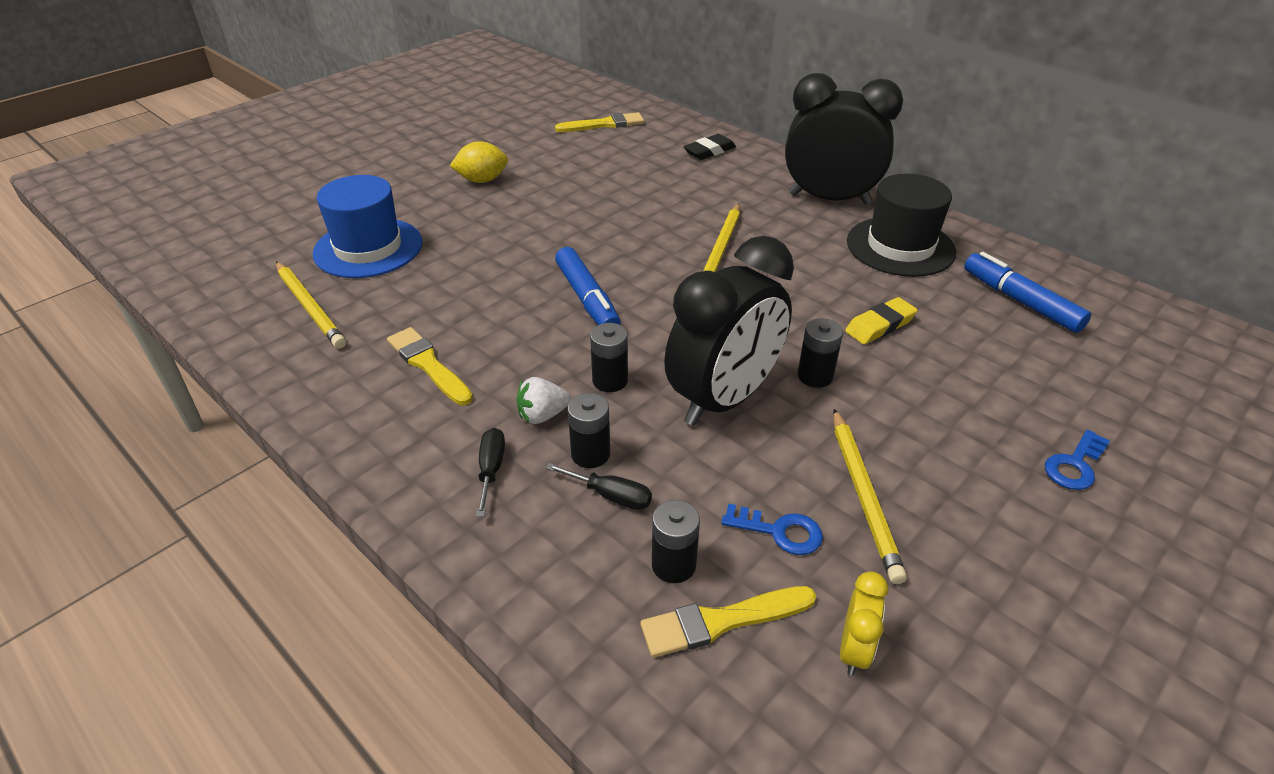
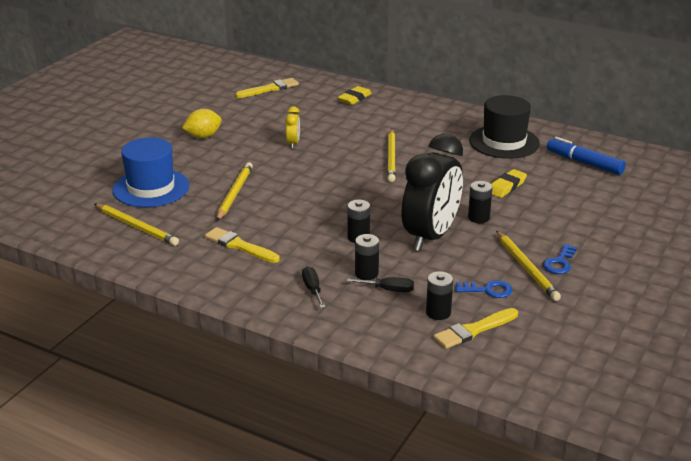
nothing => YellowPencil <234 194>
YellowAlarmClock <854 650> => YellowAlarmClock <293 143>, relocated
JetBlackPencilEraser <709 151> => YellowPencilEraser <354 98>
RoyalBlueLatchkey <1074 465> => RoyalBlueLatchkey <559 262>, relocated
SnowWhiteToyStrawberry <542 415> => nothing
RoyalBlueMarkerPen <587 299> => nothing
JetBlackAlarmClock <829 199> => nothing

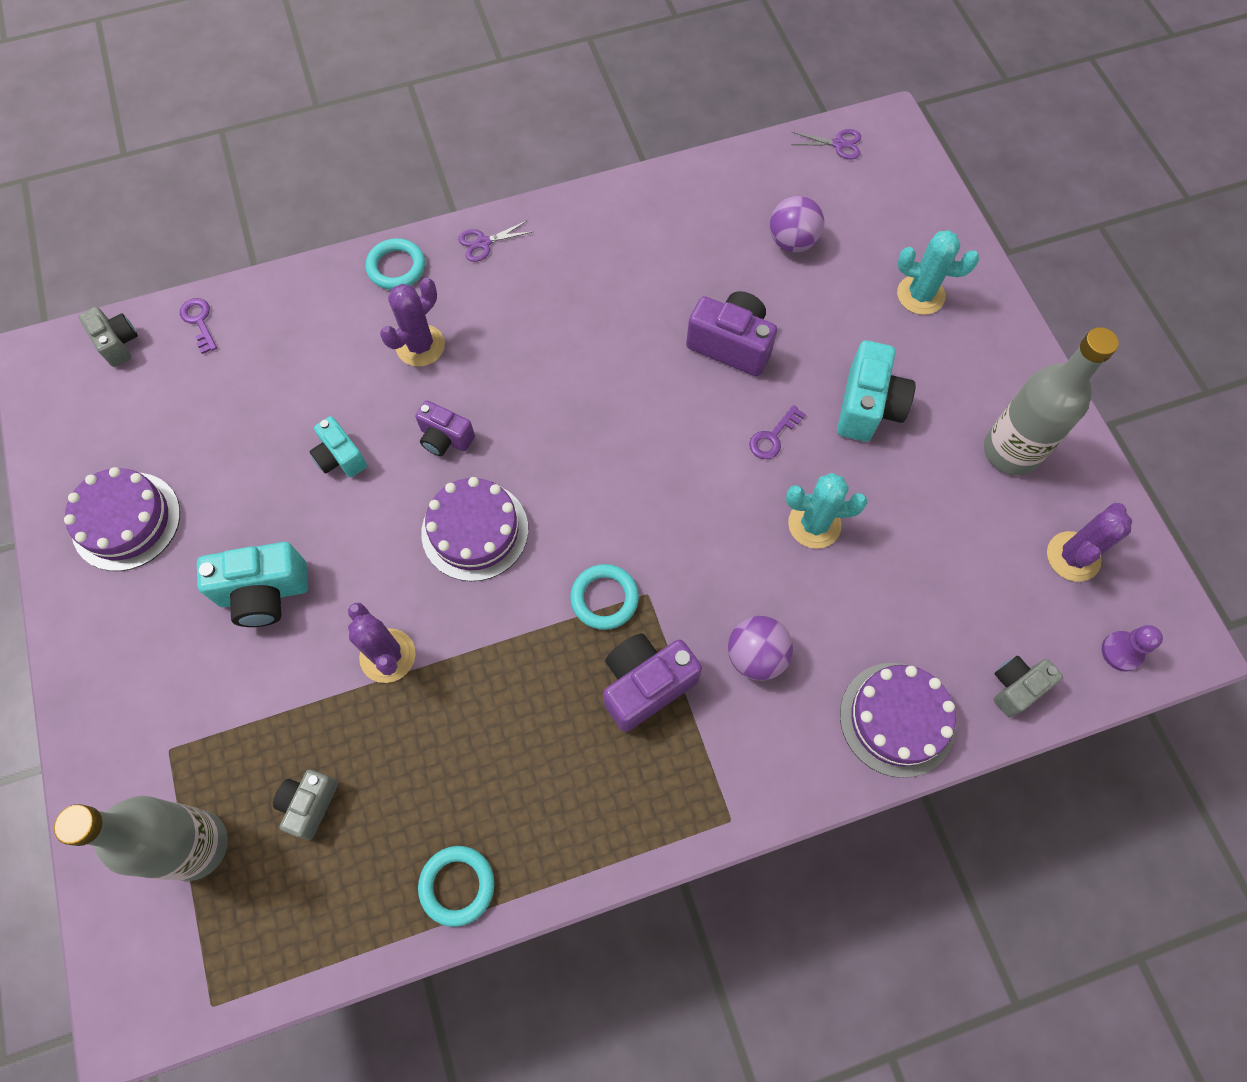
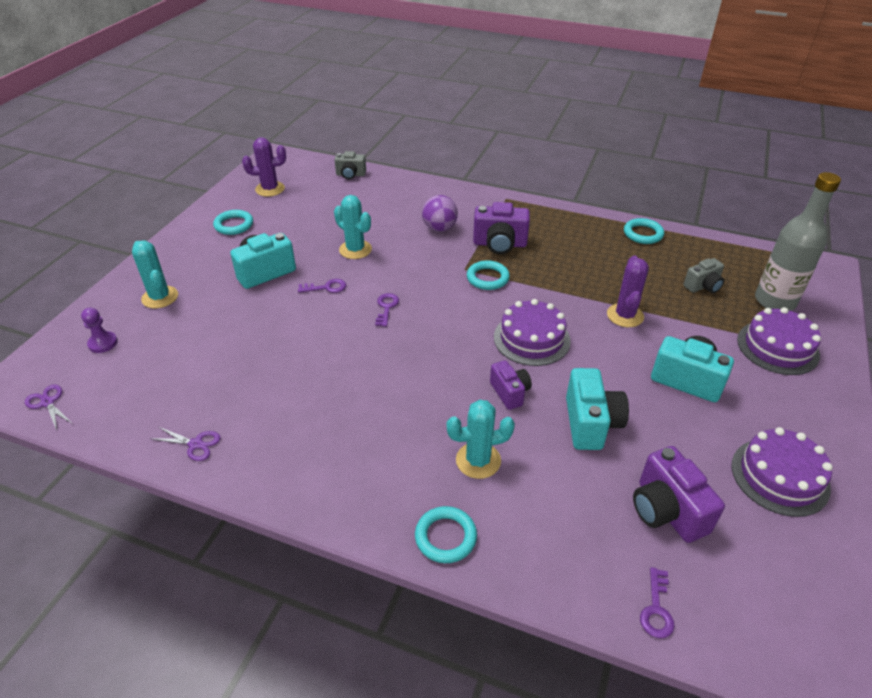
RoyalPurplePawn <1121 651> => RoyalPurplePawn <103 343>, relocated
RoyalPurpleShears <484 243> => RoyalPurpleShears <195 444>, relocated
GrayBottle <1011 451> => TealTorus <234 225>
nothing => RoyalPurpleLatchkey <386 307>
RoyalPurpleCactus <420 346> => TealCactus <478 460>
TealPhotoCamera <340 457> => TealPhotoCamera <591 423>, x1.59
RoyalPurplePhotoCamera <731 345> => RoyalPurplePhotoCamera <666 511>, relocated
RoyalPurpleGateau <897 719> => RoyalPurpleGateau <777 347>, relocated
GrayPhotoCamera <118 343> => nothing
RoyalPurpleSphere <792 242> => nothing

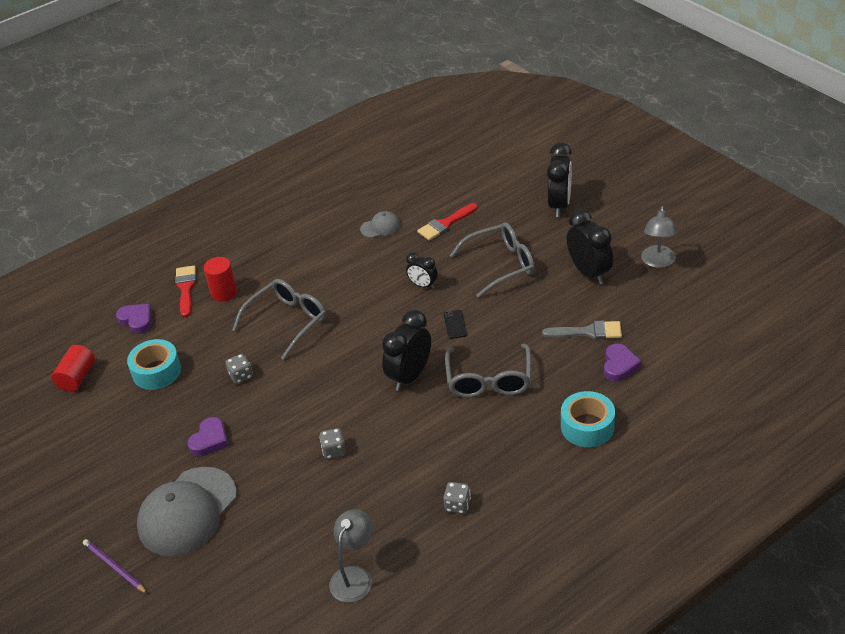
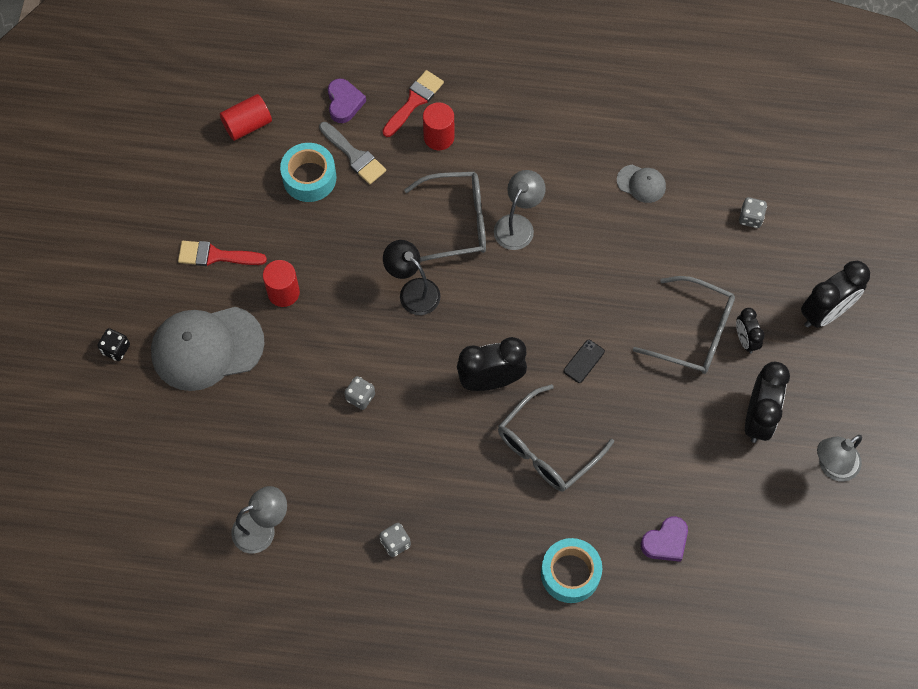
RoyalPurplePencil <114 567> => JetBlackDice <116 349>
RedPaintbrush <445 224> => RedPaintbrush <216 256>, relocated
RoyalPurpleLoveHeart <210 440> => RedCylinder <283 292>
GrayPaintbrush <588 332> => GrayPaintbrush <354 156>, relocated
nothing => JetBlackLamp <413 291>
nothing => GrayLamp <518 225>
JetBlackAlarmClock <423 285> => JetBlackAlarmClock <745 340>, relocated
GrayDice <241 376> => GrayDice <750 218>, relocated

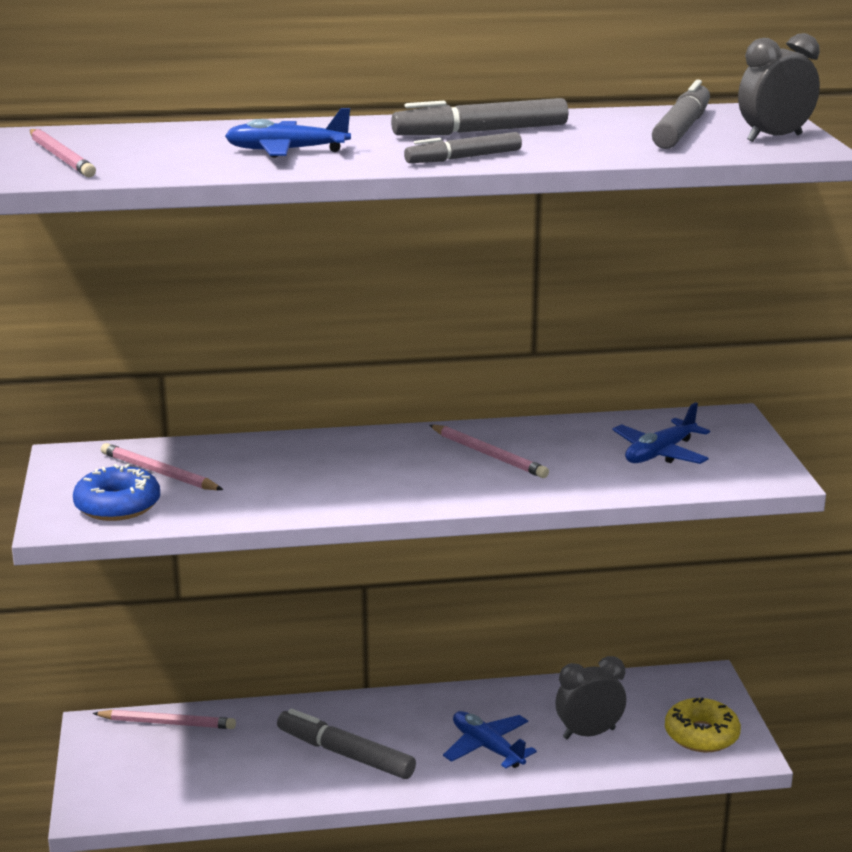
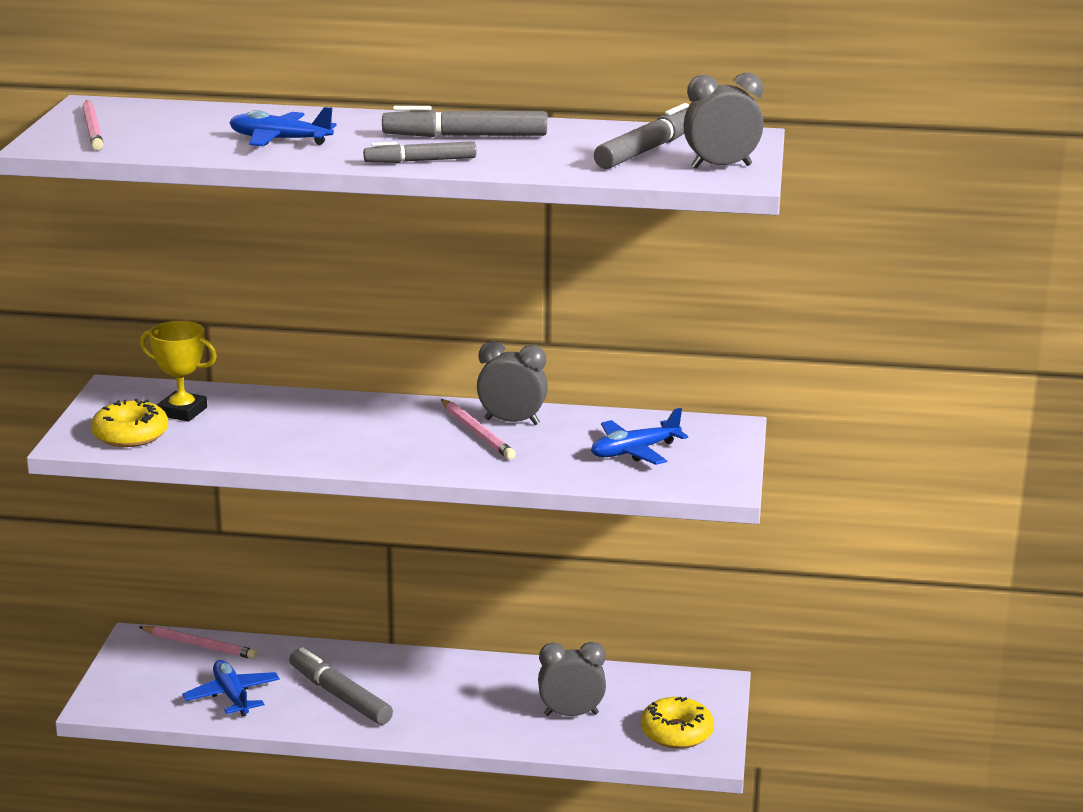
RoyalBlueDonut <117 505> => YellowDonut <130 435>
RosyPencil <159 472> => YellowAwardCup <182 411>
RoyalBlueToyPlane <487 747> => RoyalBlueToyPlane <232 696>, relocated
nothing => GrayAlarmClock <512 421>

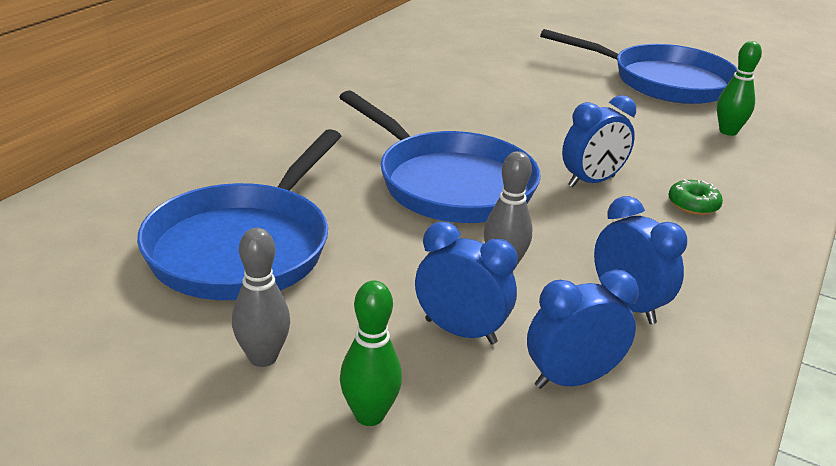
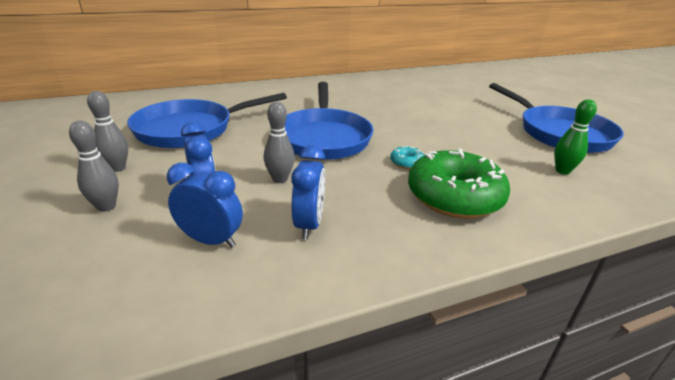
GreenSkittle <369 415> => GraySkittle <106 206>
RoyalBlueAlarmClock <591 181> => TealDonut <407 163>
GreenDonut <693 205> => GreenDonut <454 197>, x2.45

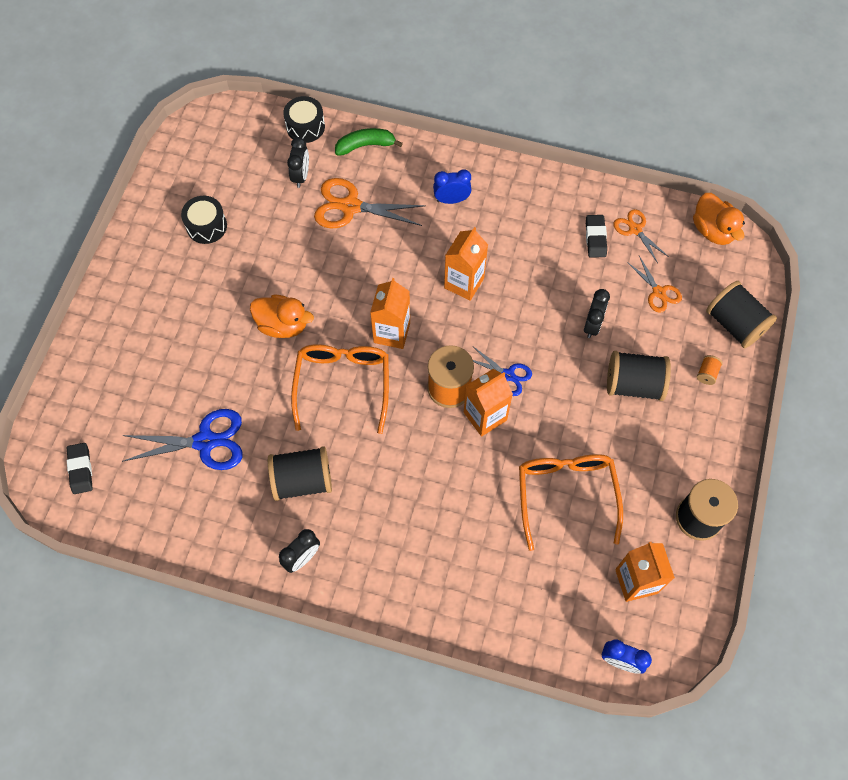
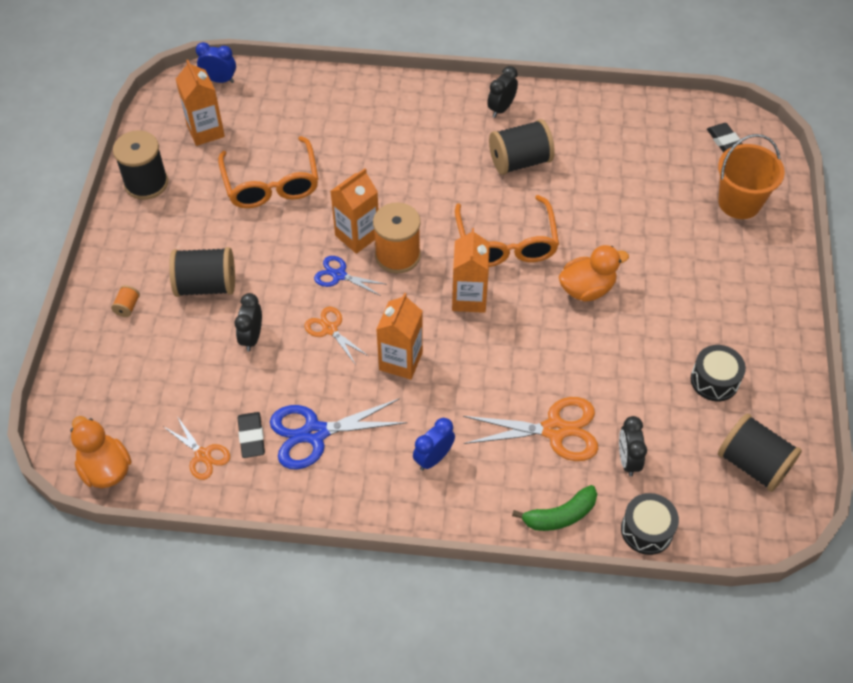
RoyalBlueShears <205 441> => RoyalBlueShears <315 433>, relocated
BrightOrangeShears <658 292> => BrightOrangeShears <330 329>, relocated
RoyalBlueAlarmClock <451 200> => RoyalBlueAlarmClock <433 458>, 150 degrees clockwise
BrightOrangeDuck <283 325> => BrightOrangeDuck <587 289>, 150 degrees clockwise
nothing => BrightOrangeSandBucket <739 202>
JetBlackSpool <734 324> => JetBlackSpool <753 464>, relocated

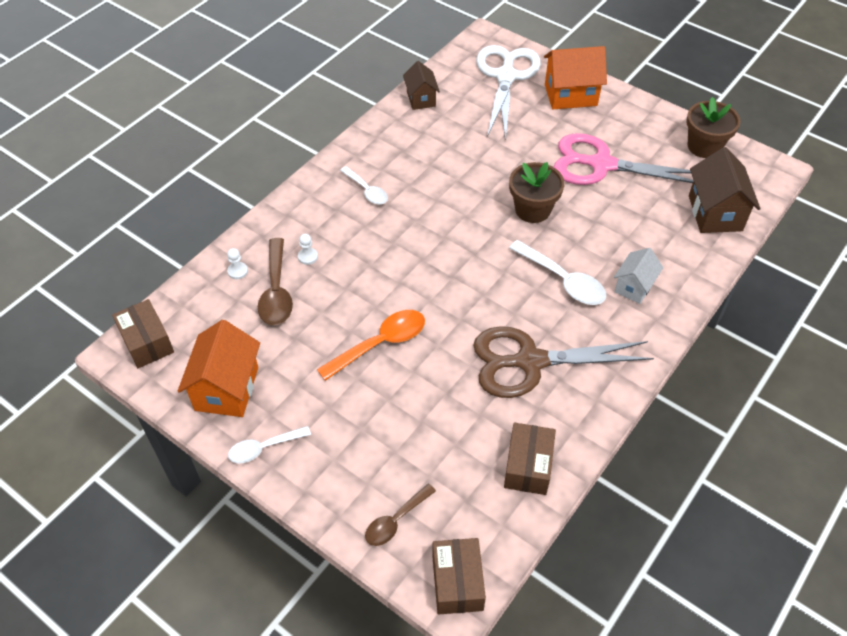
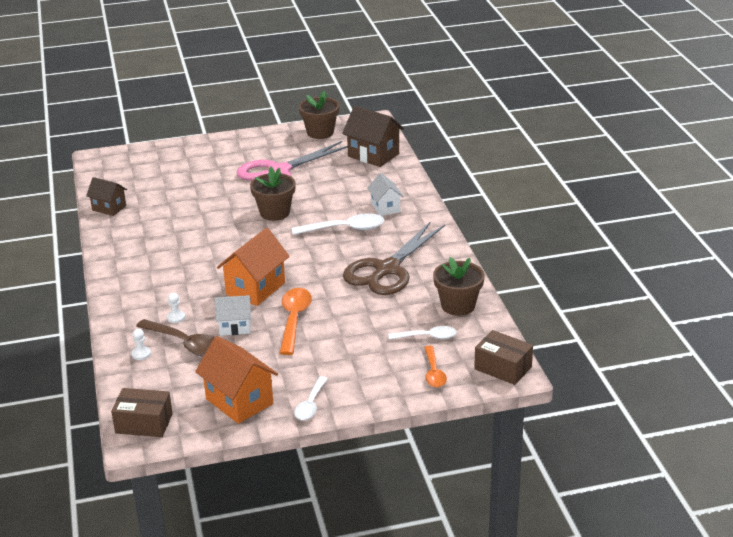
nothing => SnowWhiteHouse <235 327>
BrightOrangeHouse <570 95> => BrightOrangeHouse <255 288>, relocated
SnowWhiteTeaspoon <366 190> => SnowWhiteTeaspoon <427 337>, relocated
DarkBrownTeaspoon <396 520> => BrightOrangeTeaspoon <433 372>
DarkBrownBox <528 466> => DarkBrownPlantPot <458 305>
SnowWhiteShears <506 77> => nothing

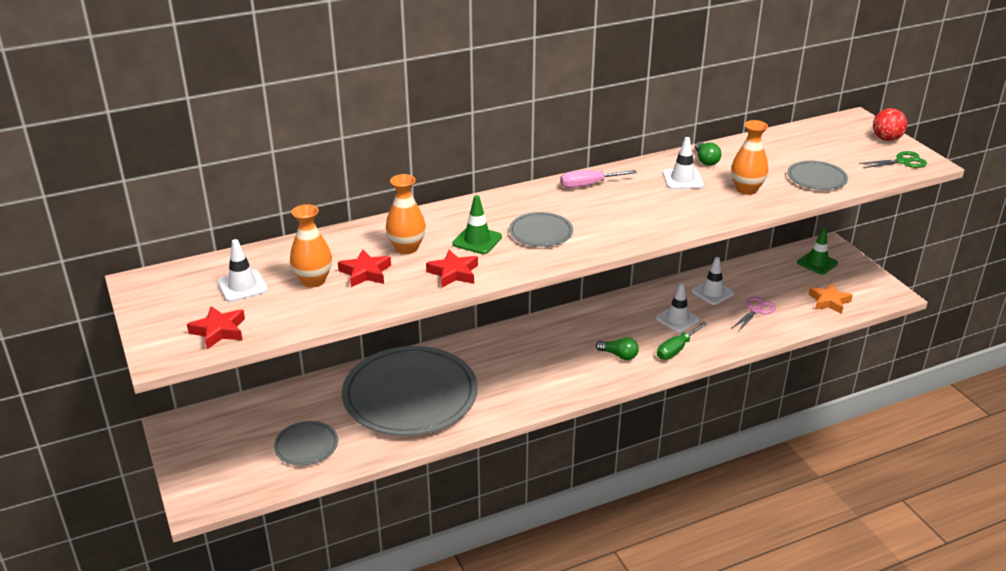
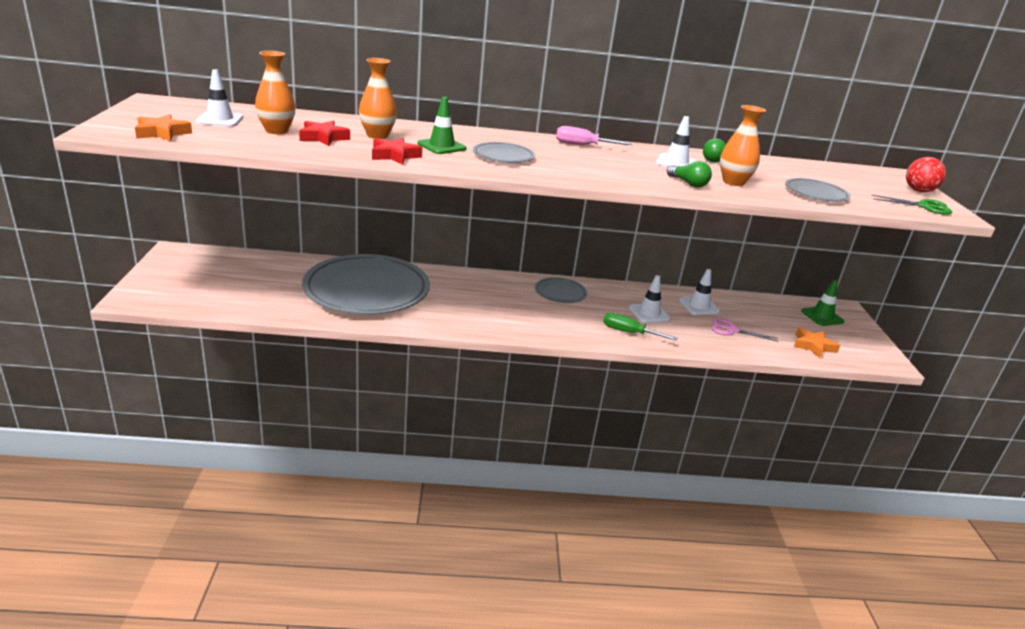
RedStar <219 331> => BrightOrangeStar <162 133>
GrayDinnerPlate <306 446> => GrayDinnerPlate <560 293>, relocated
GreenHandScrewdriver <676 349> => GreenHandScrewdriver <629 333>, 45 degrees clockwise
GreenBulb <619 355> => GreenBulb <688 183>, relocated
RosyShears <756 310> => RosyShears <731 330>, 135 degrees counterclockwise

